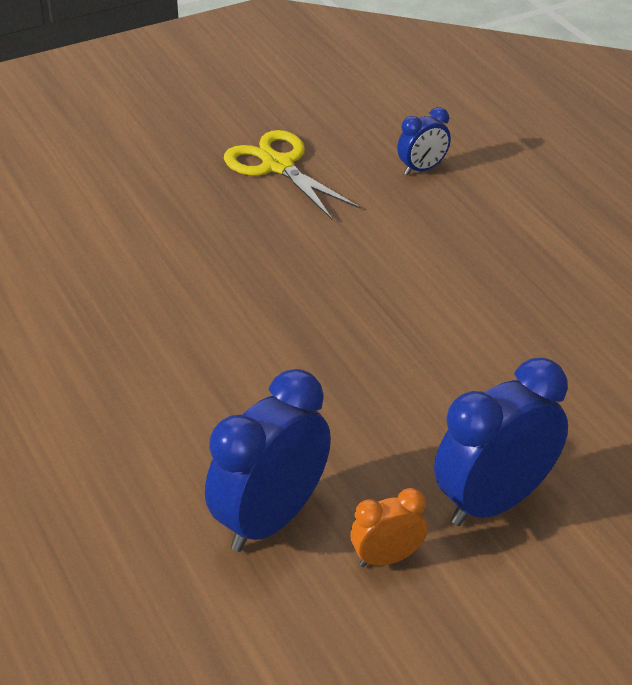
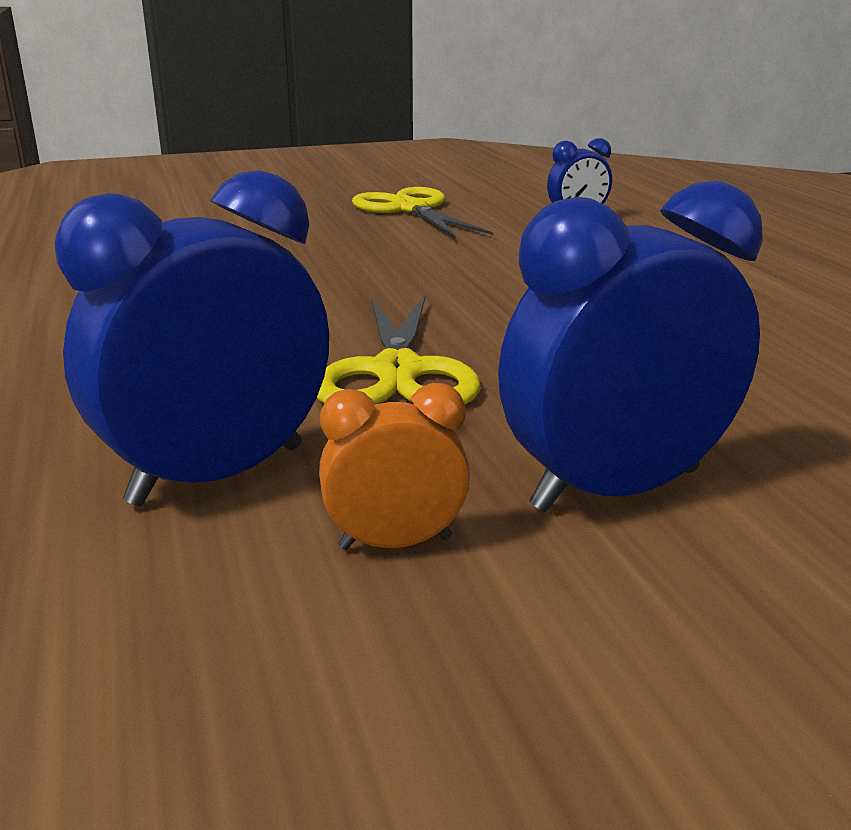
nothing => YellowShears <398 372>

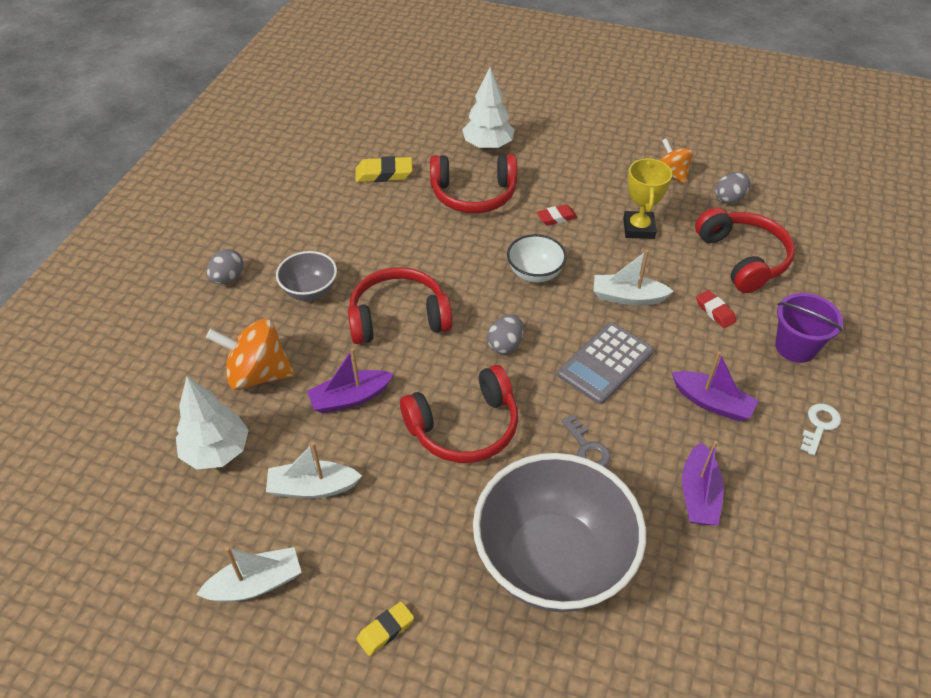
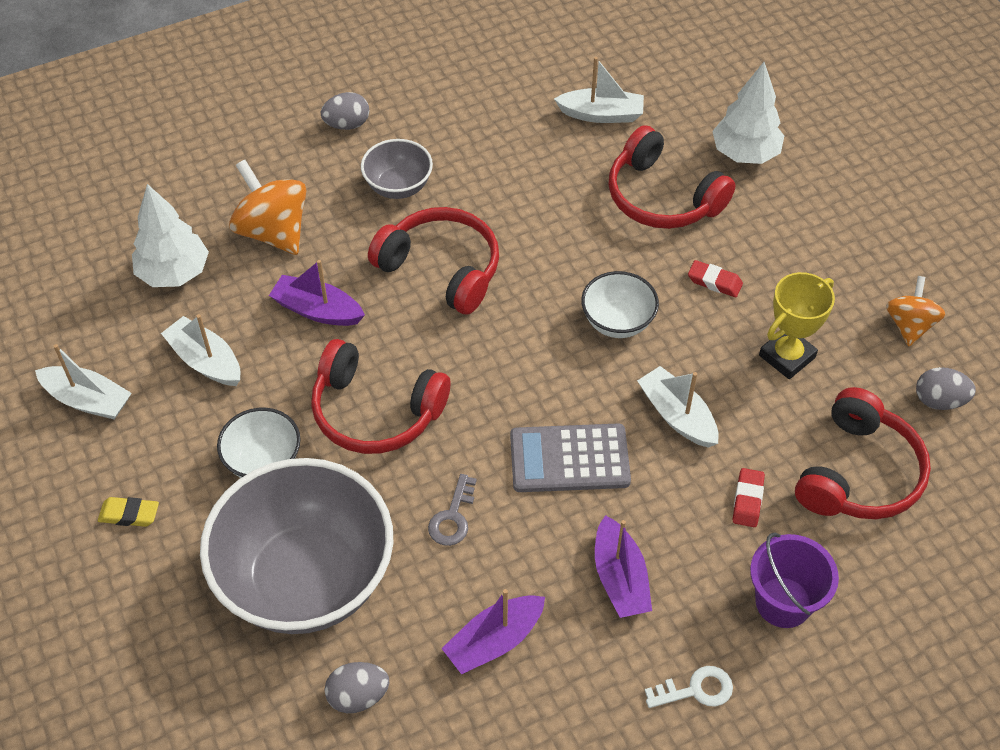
nothing => SnowWhiteServingBowl <263 461>
GrayEgg <505 345> => GrayEgg <358 696>, relocated
YellowPencilEraser <384 174> => SnowWhiteSailboat <601 114>

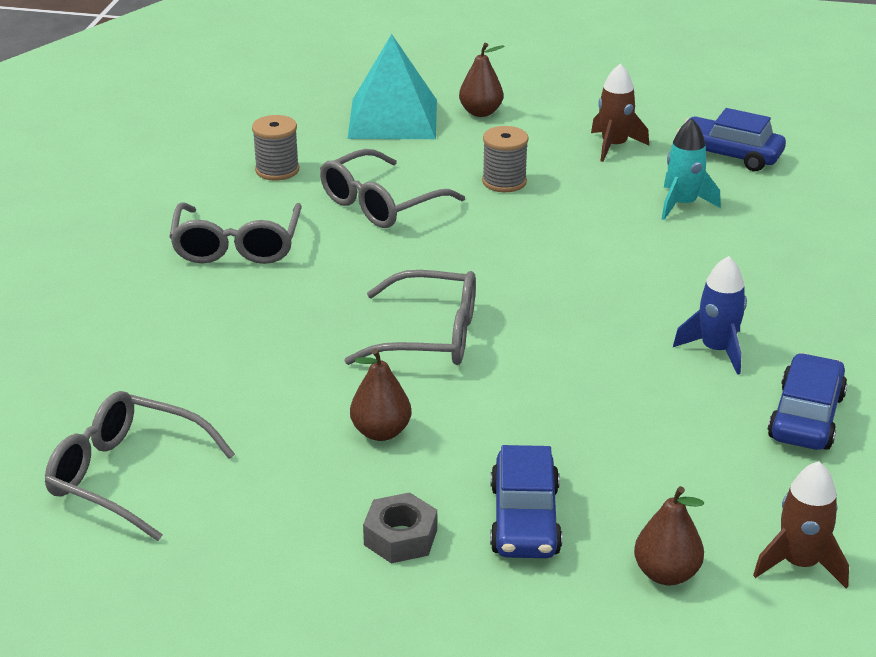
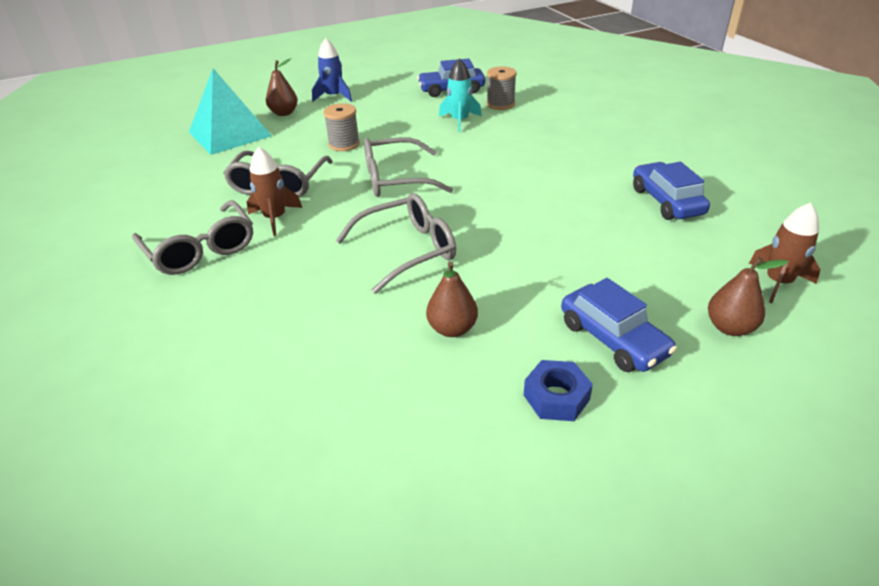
DarkBrownToyRocket <614 146> => DarkBrownToyRocket <275 218>, relocated
RoyalBlueToyRocket <716 350> => RoyalBlueToyRocket <333 96>, relocated
GraySpectacles <126 476> => GraySpectacles <395 179>, relocated
GraySpool <277 170> => GraySpool <500 104>, relocated
GrayHexagonNut <400 537> => RoyalBlueHexagonNut <556 397>

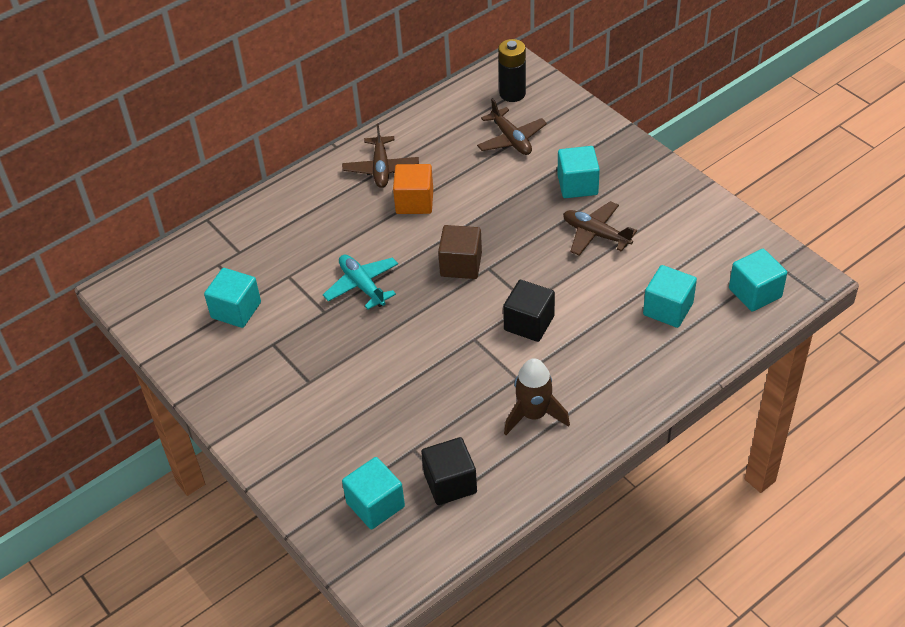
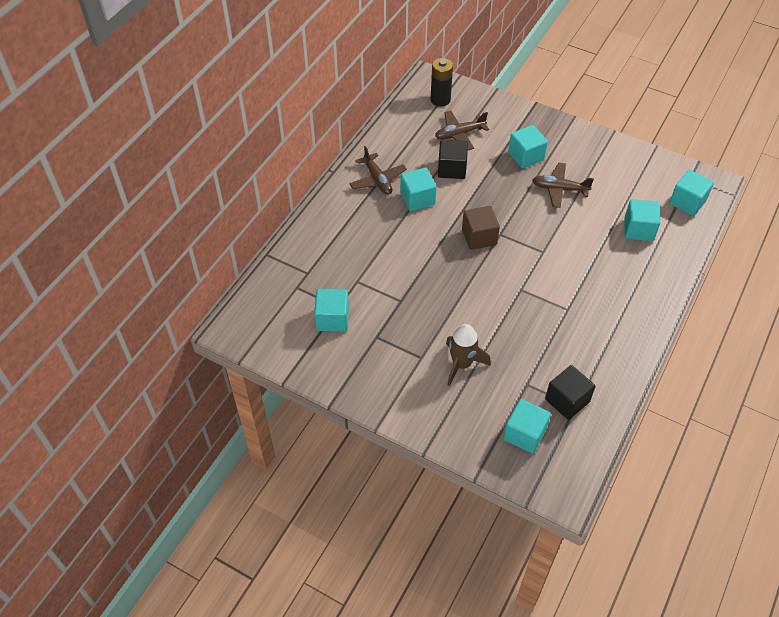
BrightOrangeCube <414 202> => TealCube <417 199>
DarkBrownToyPlane <511 139> => DarkBrownToyPlane <459 134>, 120 degrees clockwise
JetBlackCube <529 323> => JetBlackCube <451 169>, relocated
DarkBrownToyRocket <533 415> => DarkBrownToyRocket <461 364>, relocated
TealToyPlane <362 286> => nothing

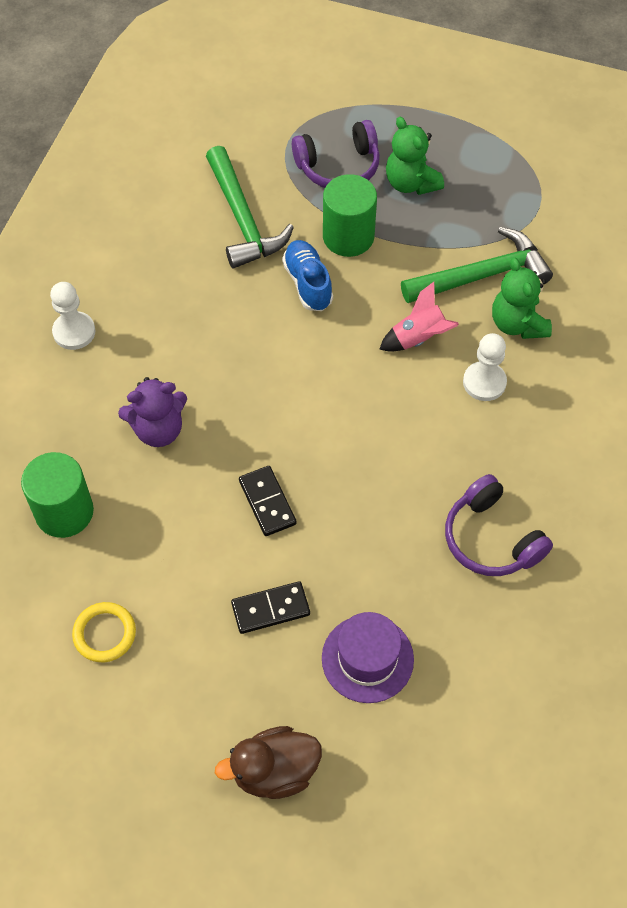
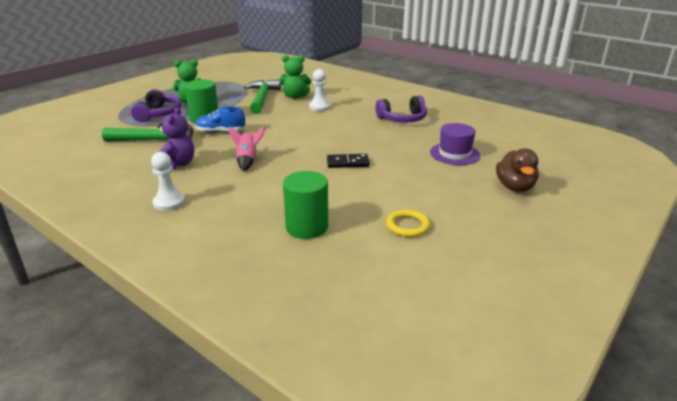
RoyalPurpleTeddy <158 429> => RoyalPurpleTeddy <177 164>, relocated
RosyToyRocket <418 338> => RosyToyRocket <247 160>, relocated
JetBlackDominoTile <270 609> => nothing

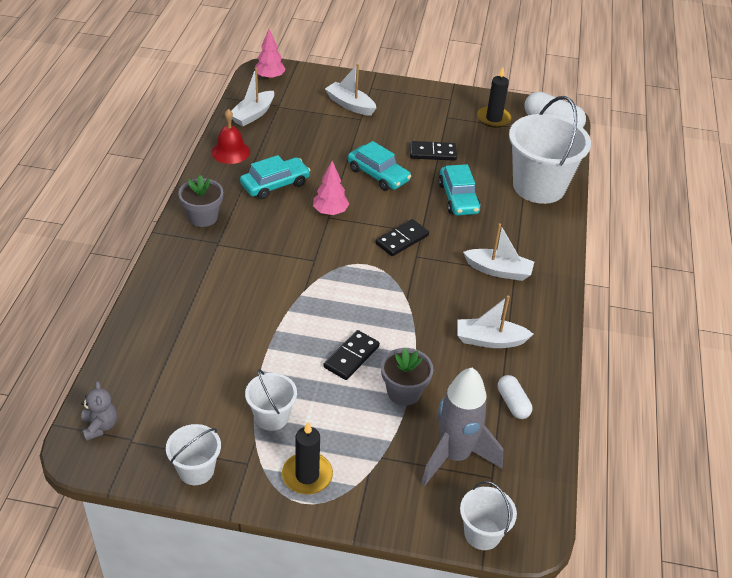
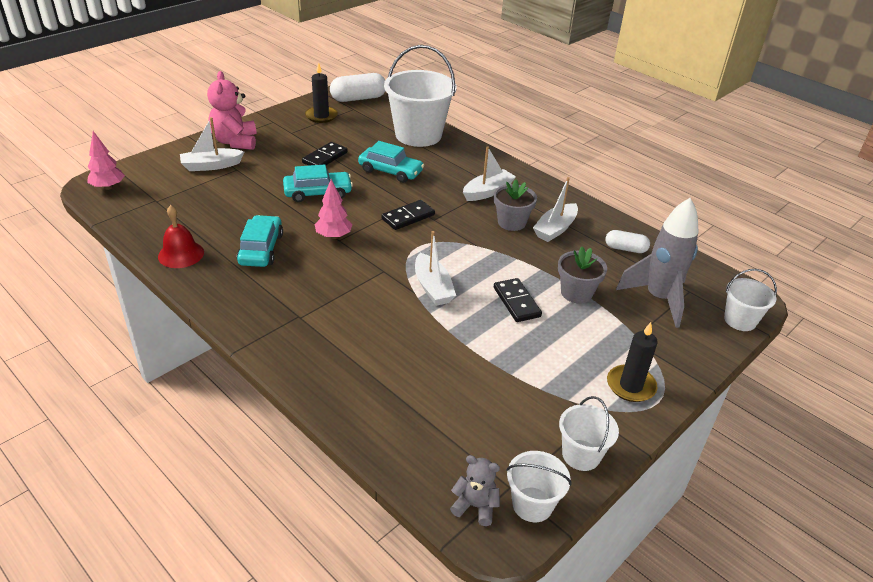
nothing => RosyTeddy <235 142>
JetBlackDominoTile <402 240> => JetBlackDominoTile <408 217>, 60 degrees clockwise
SnowWhiteSailboat <253 114> => SnowWhiteSailboat <433 287>, relocated
GrayPlantPot <203 217> => GrayPlantPot <511 222>, relocated
SnowWhiteSandBucket <271 417> => SnowWhiteSandBucket <532 504>, relocated

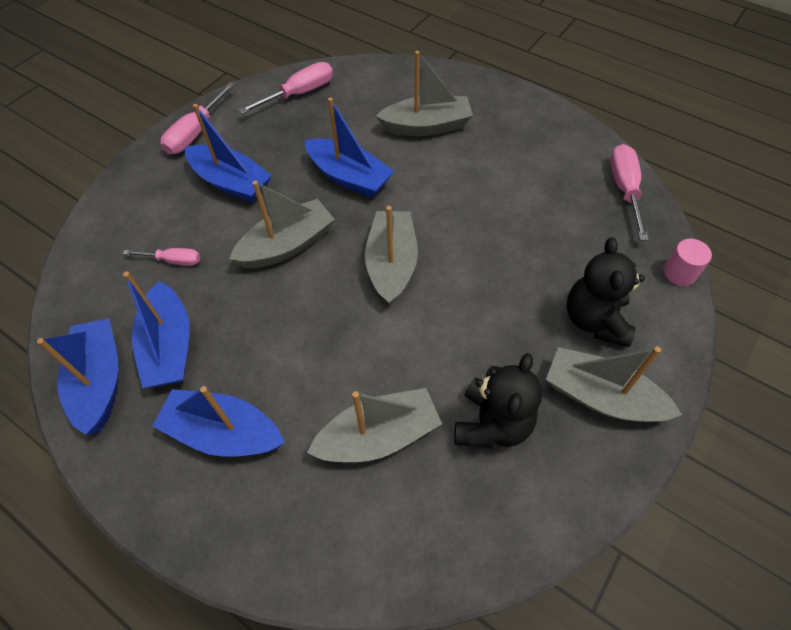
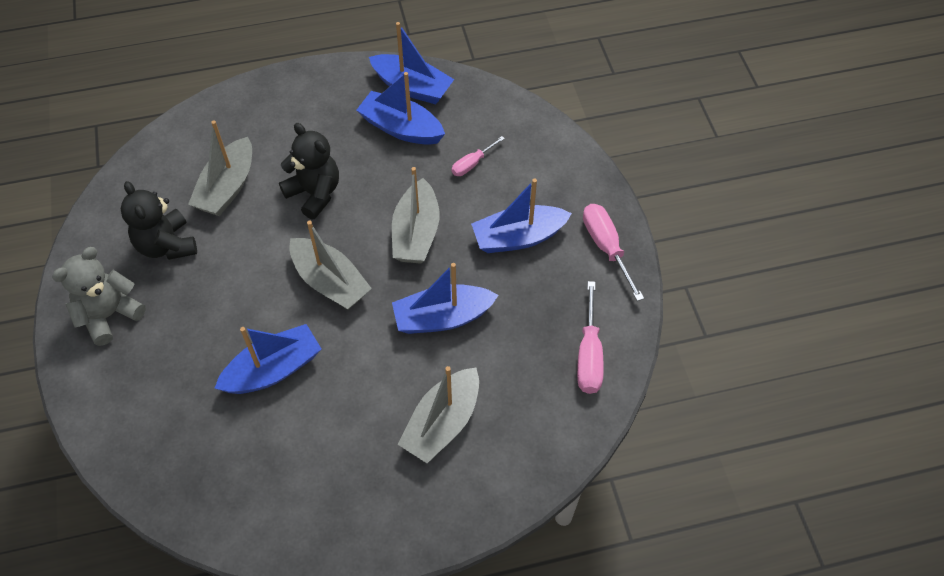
GraySailboat <601 396> => GrayTeddy <109 315>
RoyalBlueSailboat <224 433> => RoyalBlueSailboat <273 369>, relocated
JetBlackTeddy <595 320> => JetBlackTeddy <314 193>, relocated
RosyHandScrewdriver <624 190> => nothing
RosyCylinder <679 273> => nothing

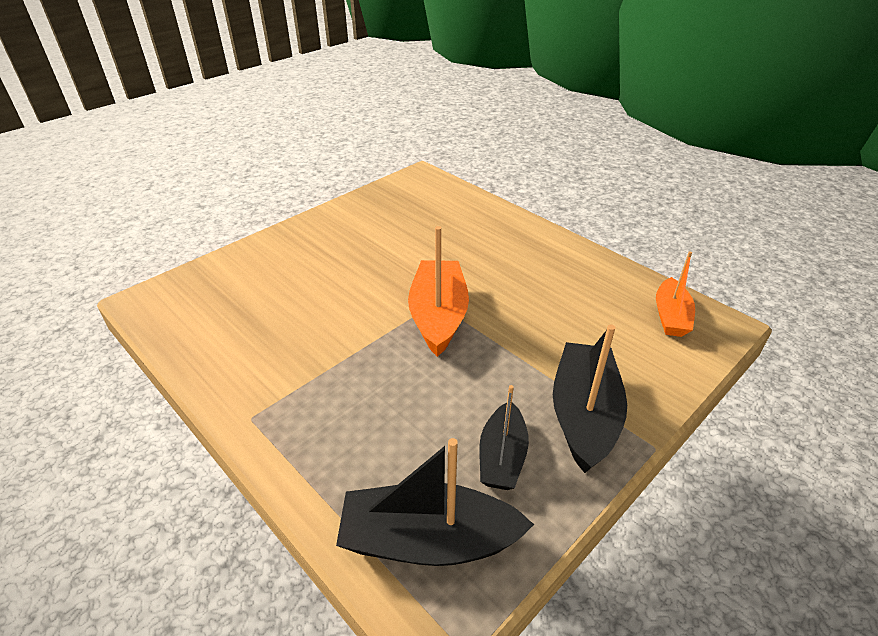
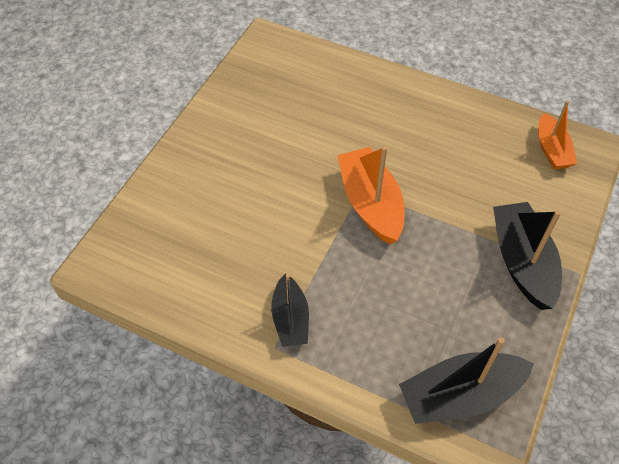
JetBlackSailboat <502 456> => JetBlackSailboat <290 319>, relocated

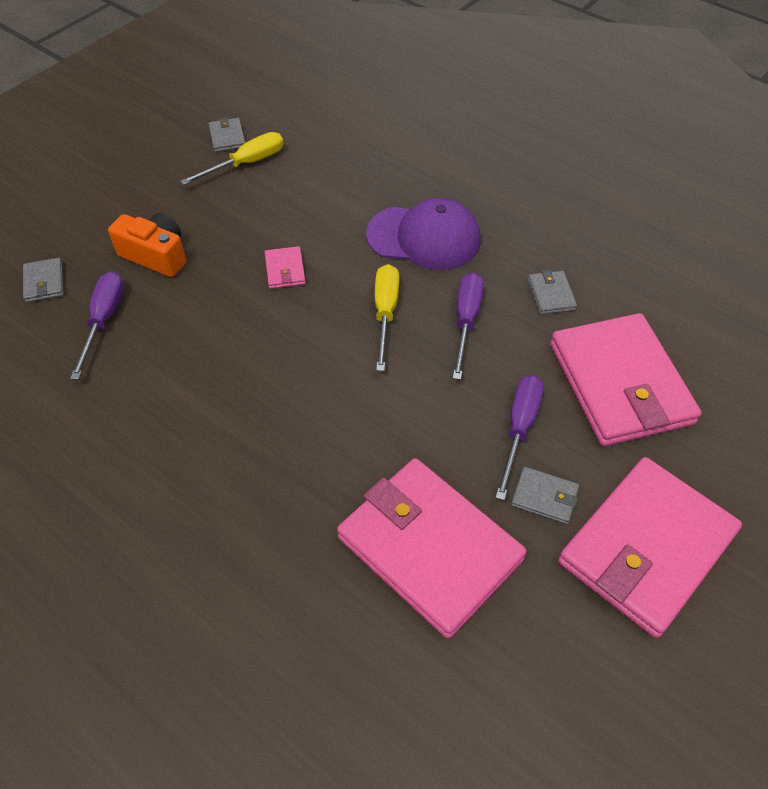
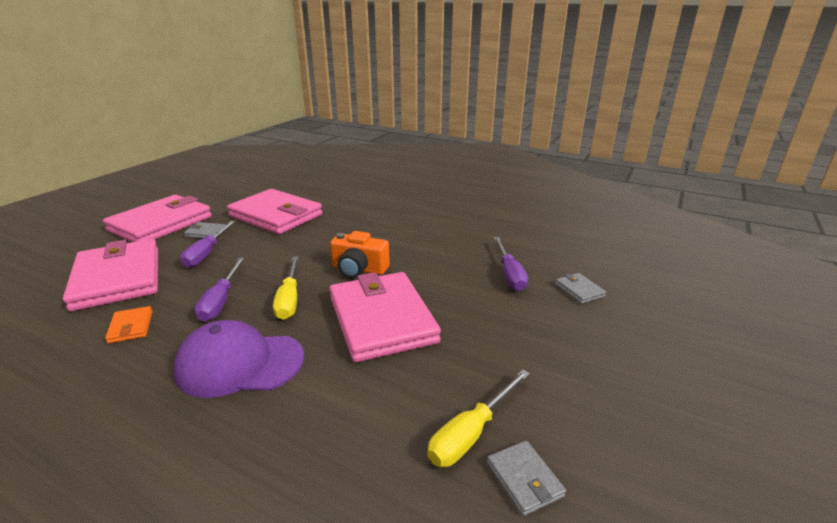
GrayBillfold <551 295> => BrightOrangeBillfold <131 327>
RosyBillfold <285 270> => RosyBillfold <381 319>, x2.50
BrightOrangePhotoCamera <156 255> => BrightOrangePhotoCamera <359 269>, relocated

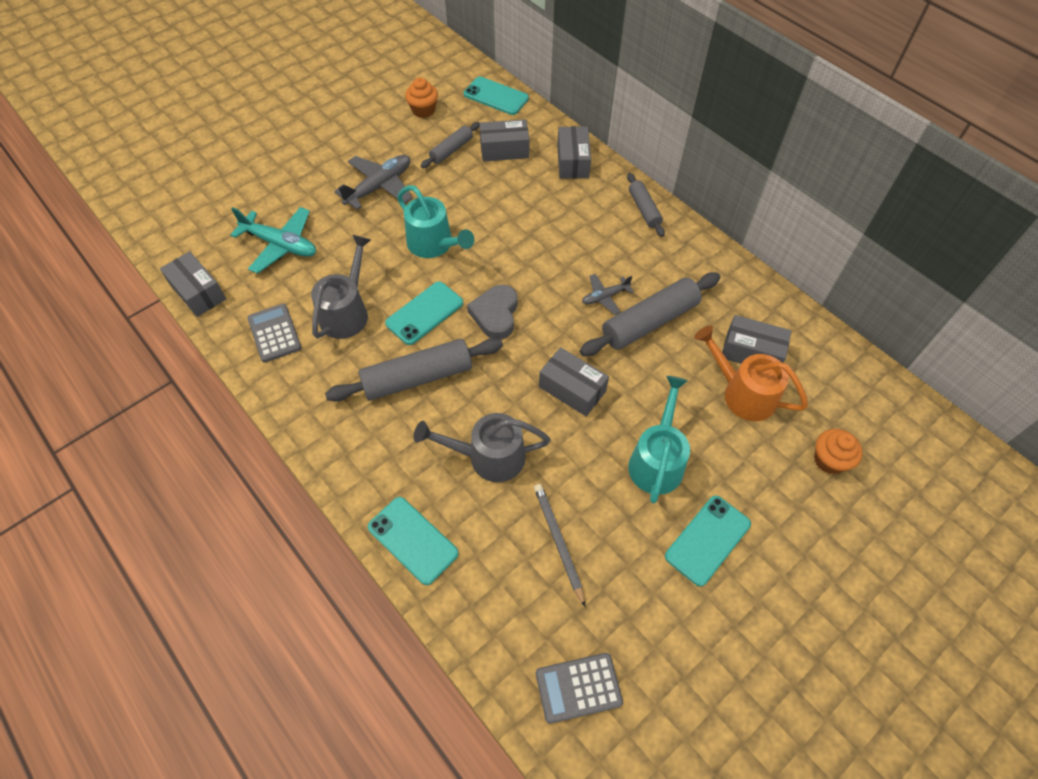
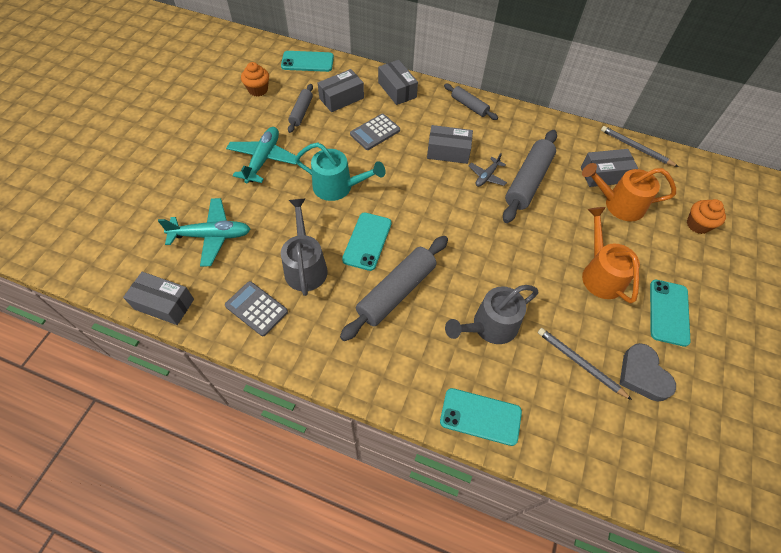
GrayToyPlane <379 187> => TealToyPlane <263 159>
GrayCalculator <578 687> => GrayCalculator <375 132>, relocated
GrayBox <572 389> => GrayBox <448 152>, relocated
TealSprinklingCan <657 460> => BrightOrangeSprinklingCan <600 273>
nothing => GrayPencil <636 148>
GrayLoveHeart <495 314> => GrayLoveHeart <642 375>, relocated

